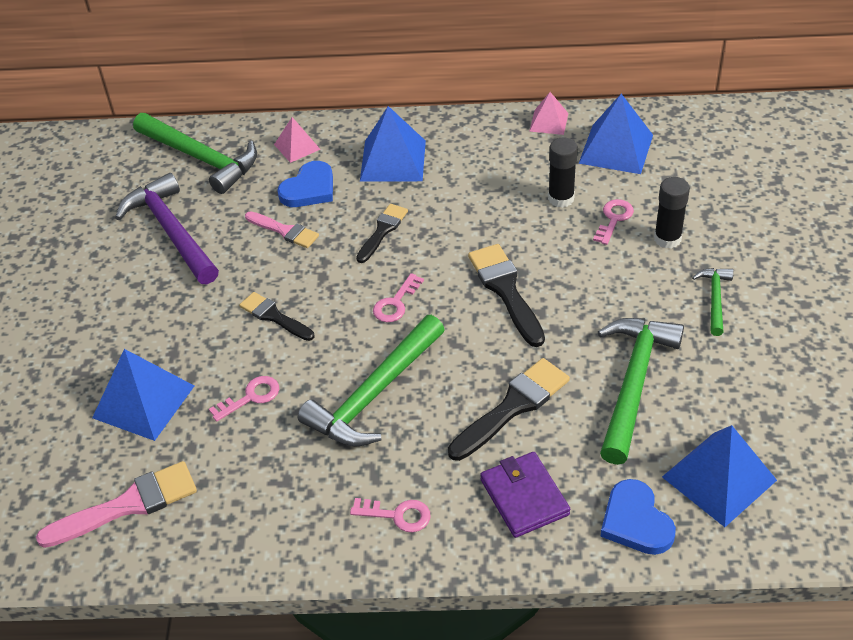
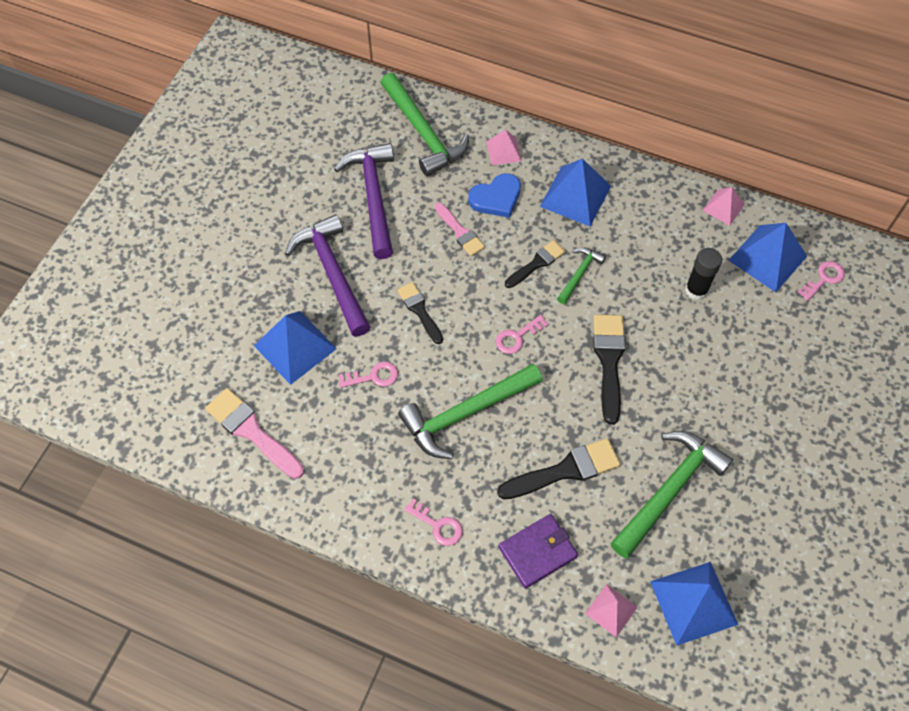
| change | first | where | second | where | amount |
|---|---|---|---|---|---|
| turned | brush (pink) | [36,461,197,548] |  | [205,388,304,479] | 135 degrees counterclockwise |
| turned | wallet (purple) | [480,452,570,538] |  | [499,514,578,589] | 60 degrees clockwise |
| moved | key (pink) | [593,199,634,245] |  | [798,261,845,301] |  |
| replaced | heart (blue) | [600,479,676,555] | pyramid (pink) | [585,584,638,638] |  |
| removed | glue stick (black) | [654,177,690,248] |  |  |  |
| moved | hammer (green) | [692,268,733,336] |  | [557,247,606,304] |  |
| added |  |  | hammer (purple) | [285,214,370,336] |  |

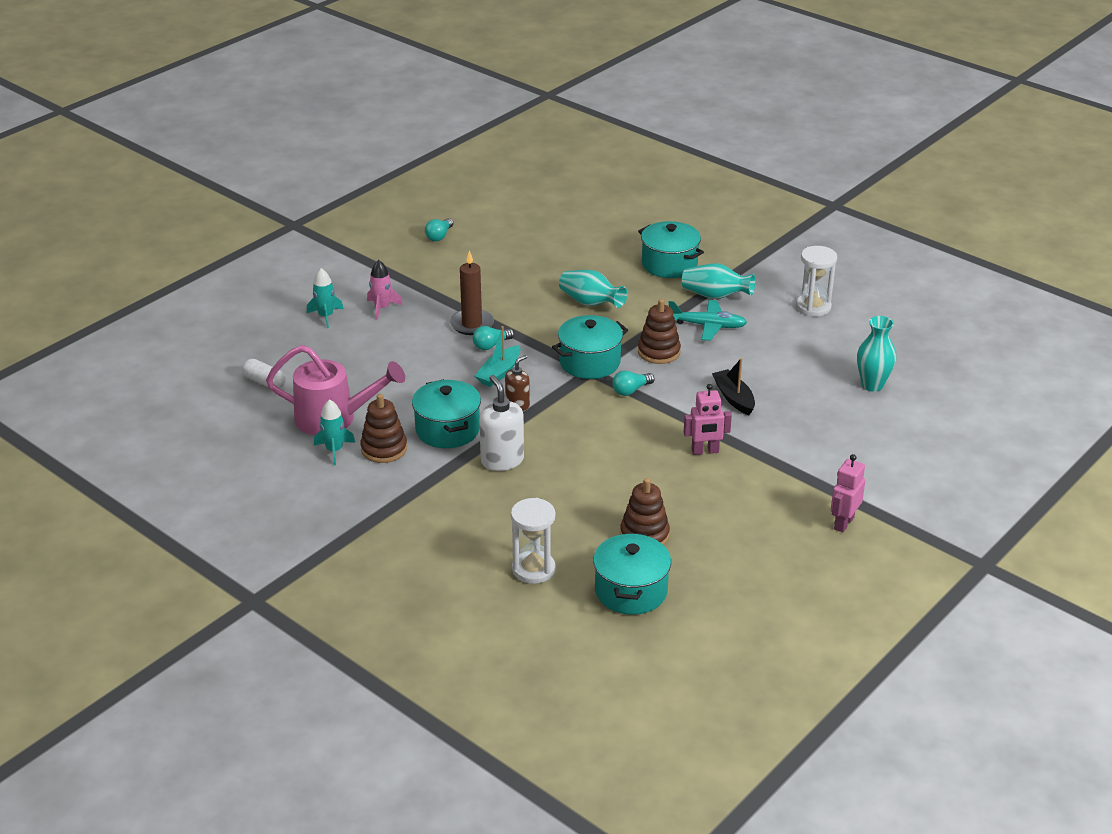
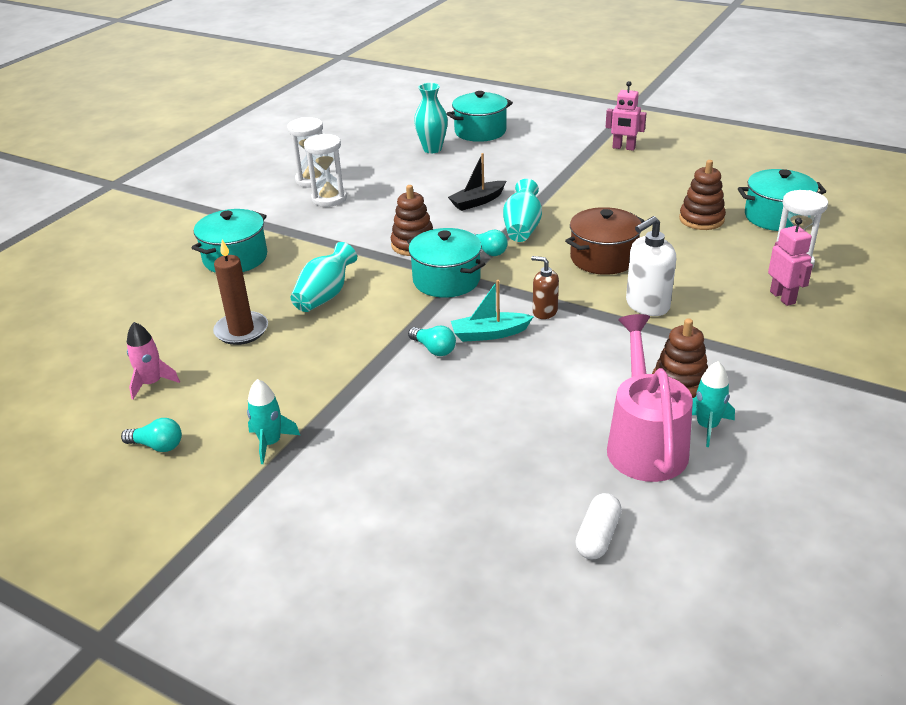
| change | first | where | second | where | amount |
|---|---|---|---|---|---|
| moved | rocket (turquoise) | [307,268,343,328] |  | [247,379,300,464] |  |
| moved | rocket (pink) | [367,260,403,320] |  | [127,322,180,400] |  |
| moved | pot (turquoise) | [412,379,481,448] |  | [447,91,513,142] |  |
| moved | candle (brown) | [450,250,494,335] |  | [213,239,268,345] |  |
| turned | boat (turquoise) | [475,326,521,387] |  | [451,280,534,342] | 150 degrees clockwise |
| removed | plane (turquoise) | [669,300,747,341] |  |  |  |
| moved | vase (turquoise) | [682,263,755,299] |  | [503,179,542,242] |  |
| moved | robot (pink) | [684,384,732,455] |  | [768,218,813,306] |  |
| added |  |  | hourglass (white) | [304,134,347,207] |  |
| added |  |  | pot (brown) | [565,207,644,275] |  |

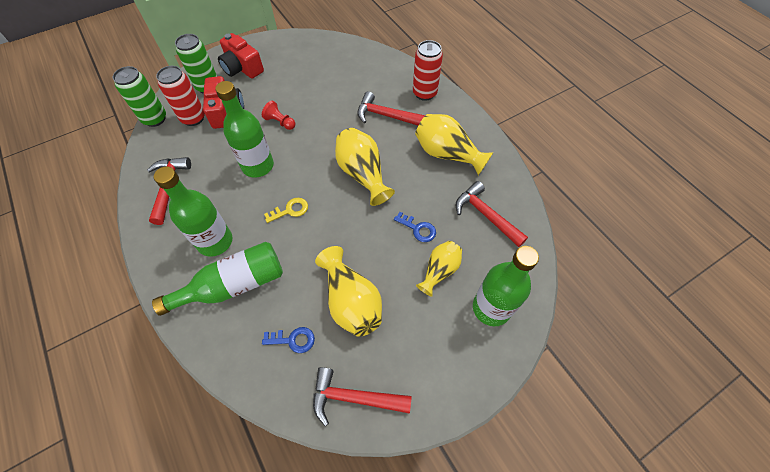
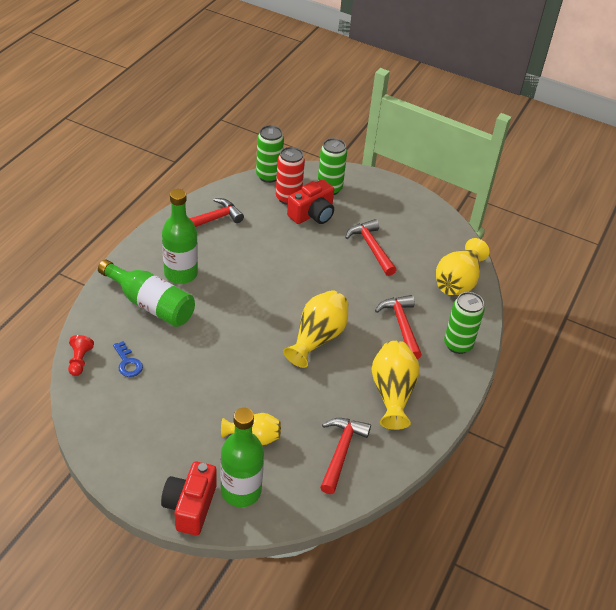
| change | first | where | second | where | amount |
|---|---|---|---|---|---|
| removed | bottle (green) | [215,81,274,178] |  |  |  |
| moved | camera (red) | [218,33,264,79] |  | [161,462,216,535] |  |
| moved | pawn (red) | [262,101,295,130] |  | [68,335,94,376] |  |
| removed | key (yellow) | [264,198,308,223] |  |  |  |
| moved | hammer (red) | [313,367,412,426] |  | [345,219,396,276] |  |
| moved | vase (yellow) | [315,246,382,337] |  | [436,238,489,295] |  |
| removed | key (blue) | [394,212,436,242] |  |  |  |
| recoloured | can (red) | [413,40,443,101] | can (green) | [444,292,484,354] |  |

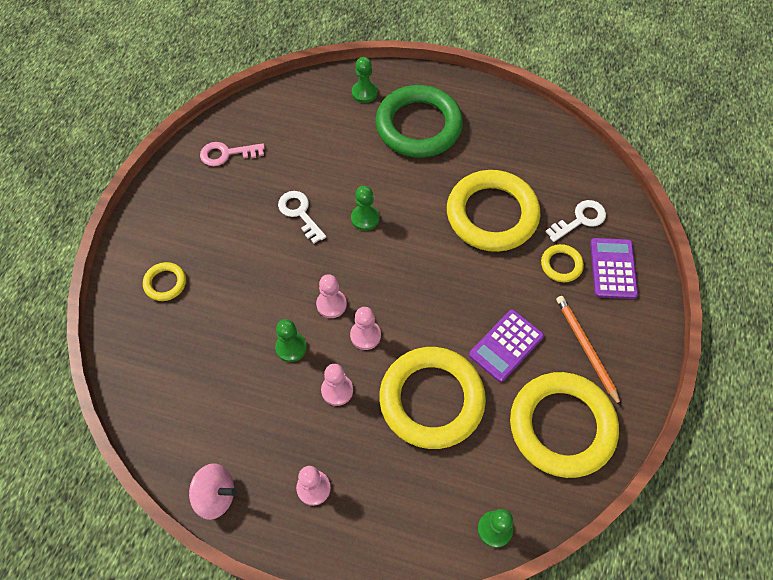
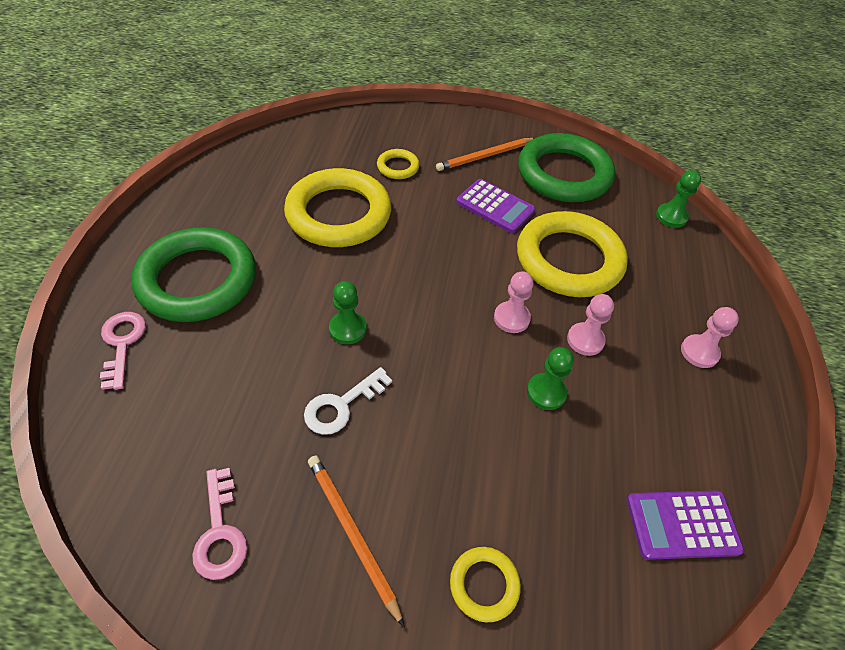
| change | first | where | second | where | amount |
|---|---|---|---|---|---|
| removed | spinning top (pink) | [189,463,237,520] |  |  |  |
| removed | pawn (pink) | [316,274,347,318] |  |  |  |
| replaced | pawn (green) | [352,57,377,103] | key (pink) | [100,312,146,390] |  |
| recoloured | ring (yellow) | [510,372,619,478] | ring (green) | [518,133,615,202] |  |
| removed | key (white) | [546,200,606,242] |  |  |  |
| moved | calculator (purple) | [590,238,638,299] |  | [627,490,744,560] |  |
| added |  |  | pencil (orange) | [308,456,404,627] |  |

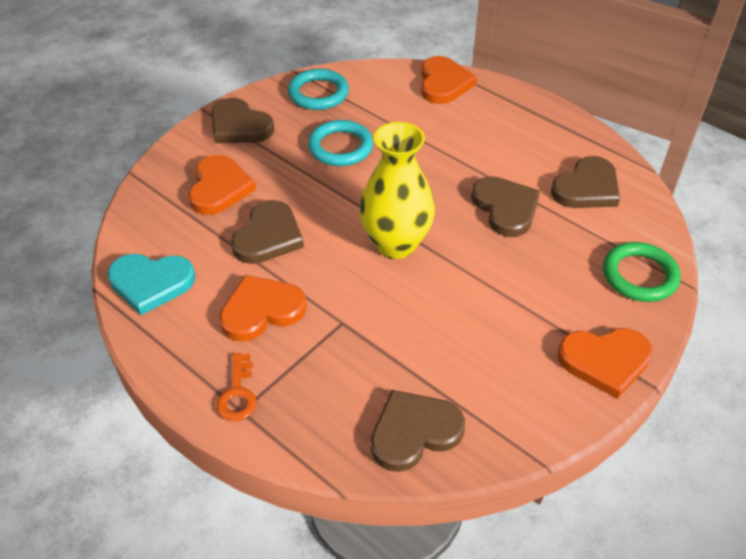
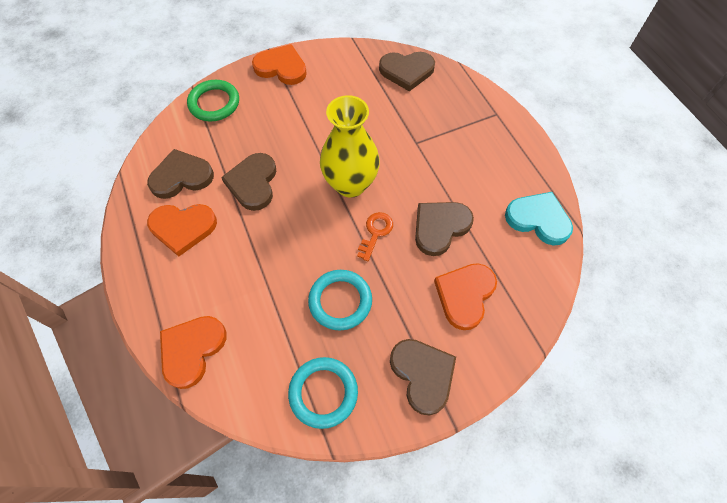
| change | first | where | second | where | amount |
|---|---|---|---|---|---|
| moved | key (orange) | [216,353,256,421] |  | [357,212,393,261] |  |
| moved | heart (orange) | [219,275,307,342] |  | [147,204,217,257] |  |

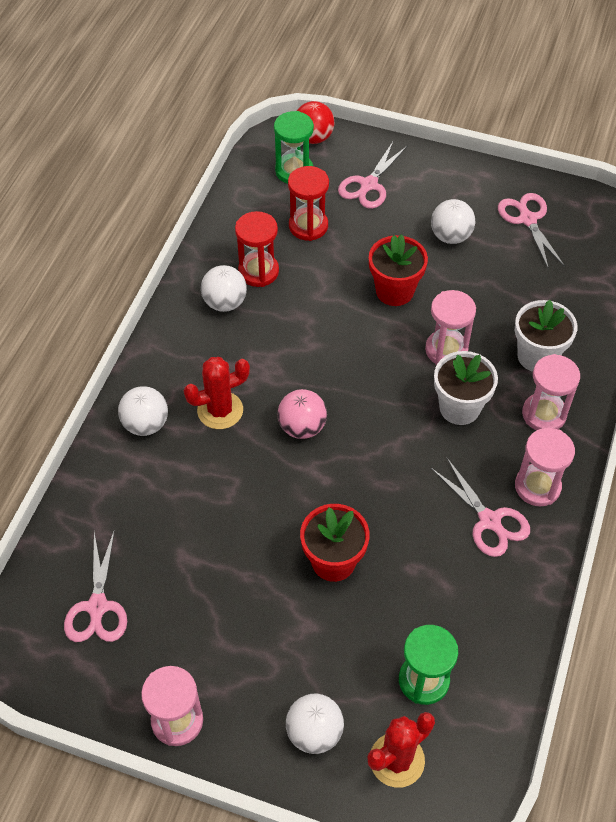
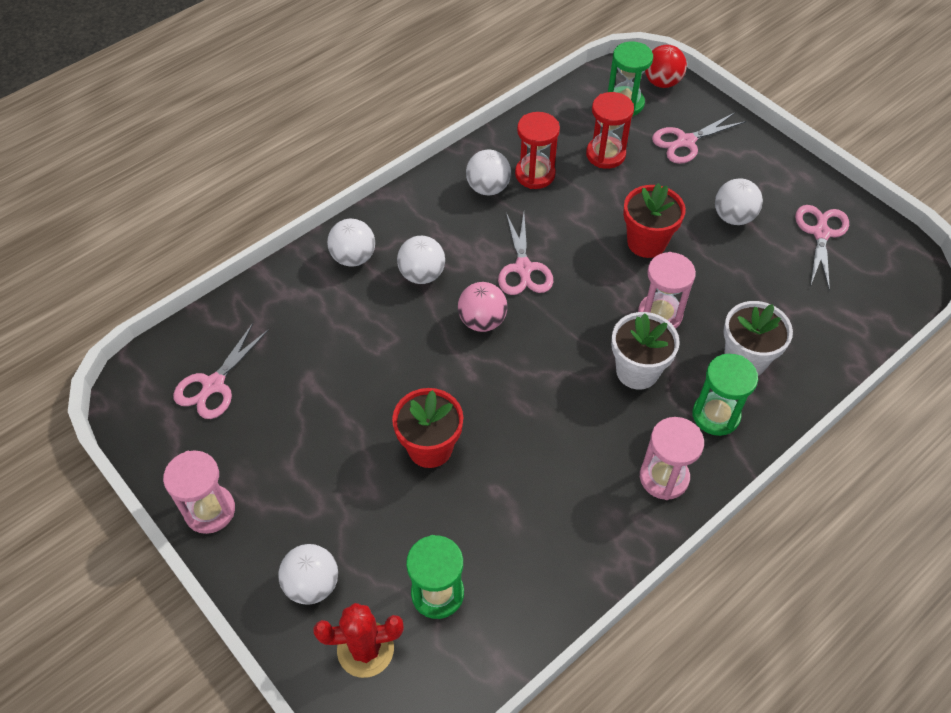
| change | first | where | second | where | amount |
|---|---|---|---|---|---|
| replaced | cactus (red) | [184,357,250,429] | ball (white) | [397,236,445,284] |  |
| moved | scissors (pink) | [431,458,530,557] |  | [498,212,553,295] |  |
| recoloured | hourglass (pink) | [522,354,580,430] | hourglass (green) | [693,354,758,436] |  |

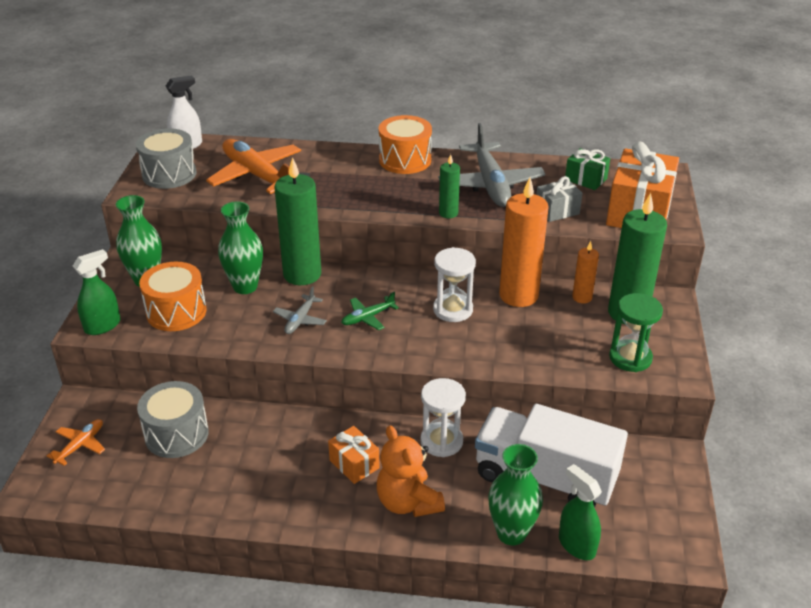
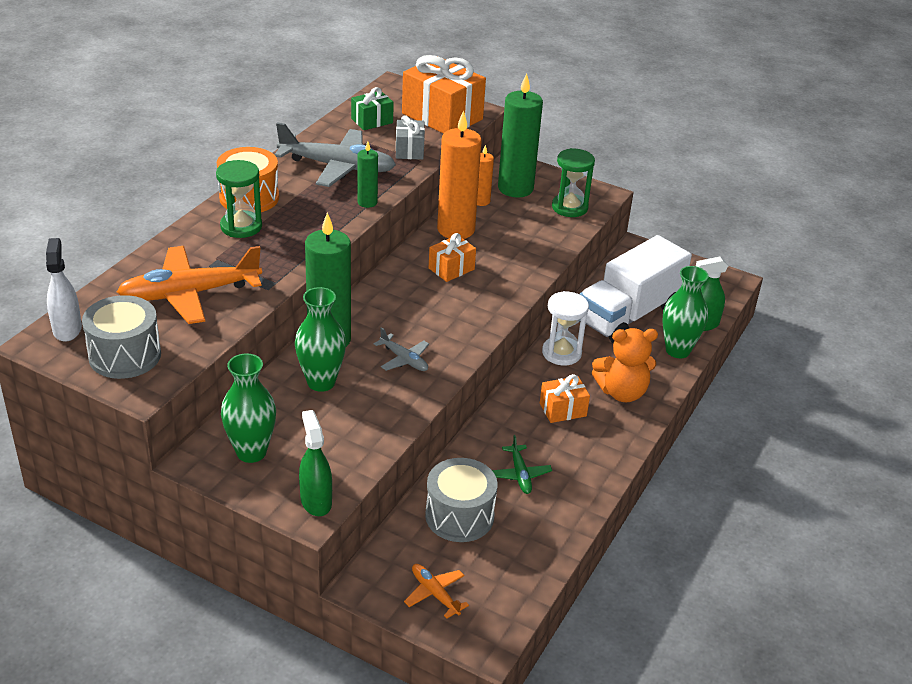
| change | first | where | second | where | amount |
|---|---|---|---|---|---|
| removed | drum (orange) | [139,262,207,331] |  |  |  |
| moved | plane (green) | [341,292,399,330] |  | [492,435,552,494] |  |
| replaced | hourglass (white) | [433,247,476,322] | gift (orange) | [429,233,476,282] |  |
| added |  |  | hourglass (green) | [216,160,262,238] |  |

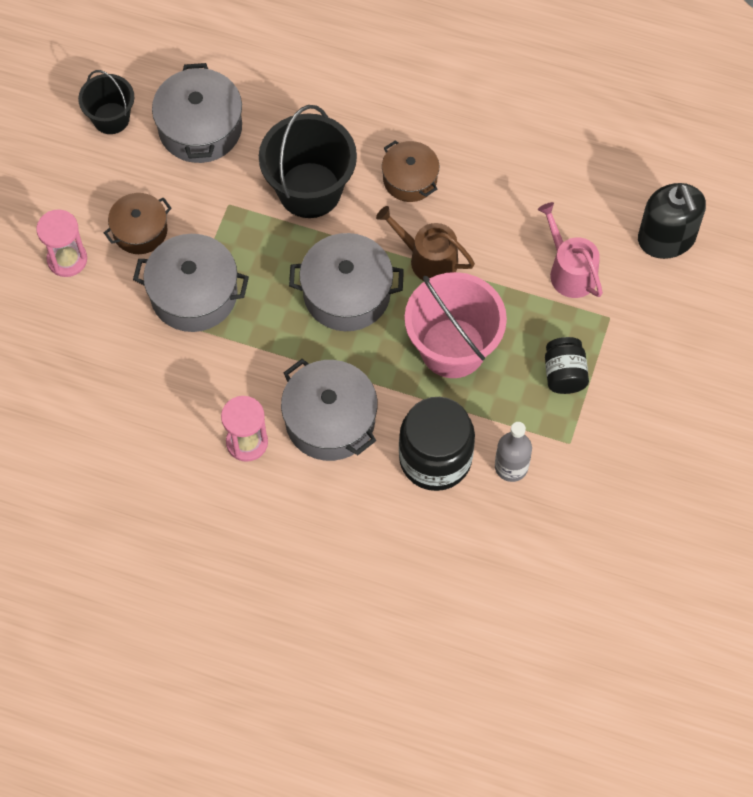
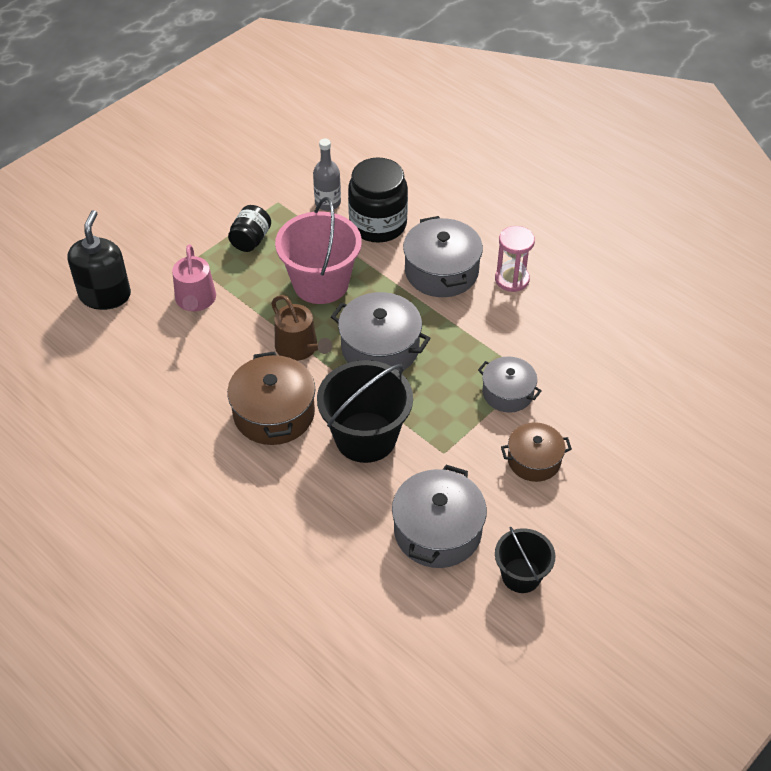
| change | first | where | second | where | amount |
|---|---|---|---|---|---|
| removed | hourglass (pink) | [36,209,87,277] |  |  |  |
| resized | pot (grey) | [133,234,249,332] |  | [478,357,542,413] | x0.64 |
| resized | pot (brown) | [382,140,439,202] |  | [227,351,315,445] | x1.57 |

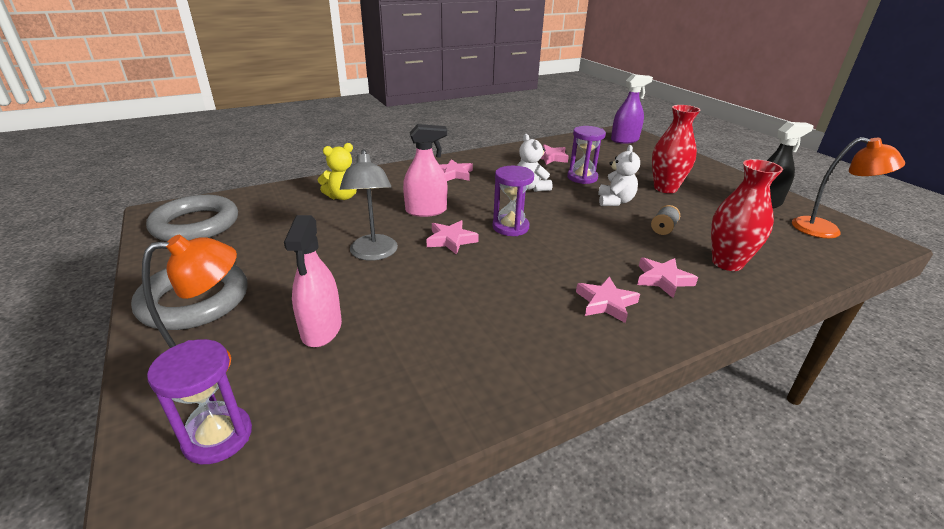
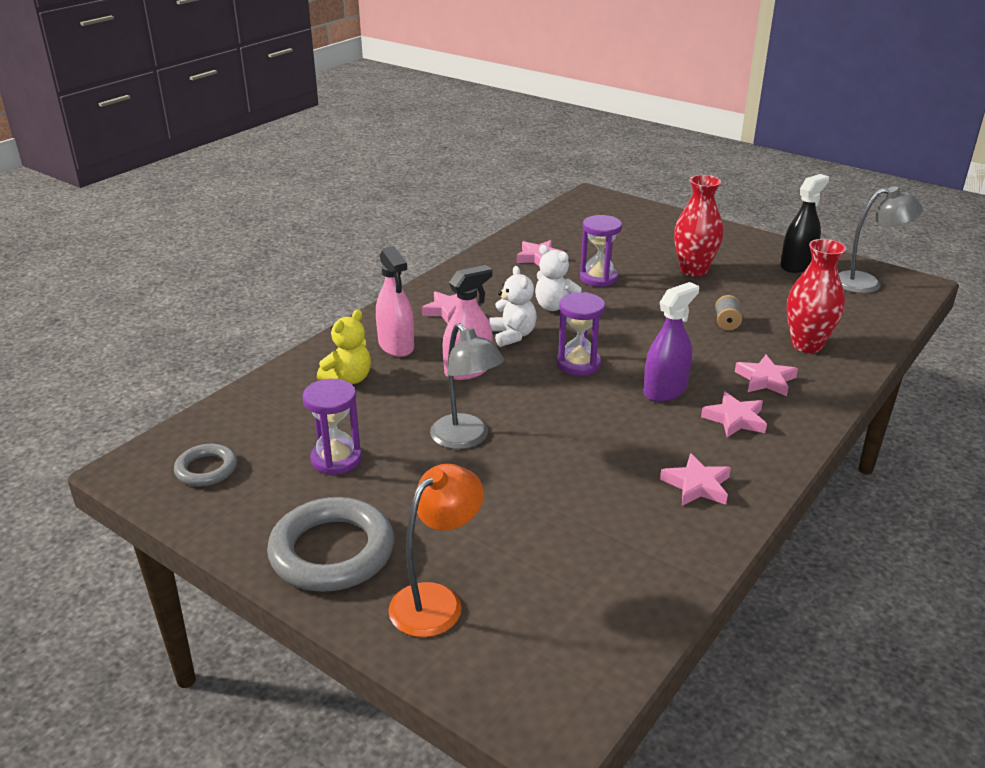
| change | first | where | second | where | amount |
|---|---|---|---|---|---|
| resized | ring (grey) | [146,195,238,242] |  | [174,444,237,487] | x0.55 |
| moved | hourglass (purple) | [147,339,252,464] |  | [302,379,362,475] |  |
| moved | spray bottle (pink) | [284,215,342,347] |  | [376,246,414,357] |  |
| moved | star (pink) | [426,220,479,255] |  | [660,453,731,506] |  |
| moved | teddy bear (white) | [598,145,640,206] |  | [490,266,537,347] |  |
| moved | spray bottle (purple) | [611,74,653,144] |  | [643,282,699,402] |  |
| recoloured | lamp (orange) | [792,137,905,238] | lamp (grey) | [839,186,923,293] |  |

